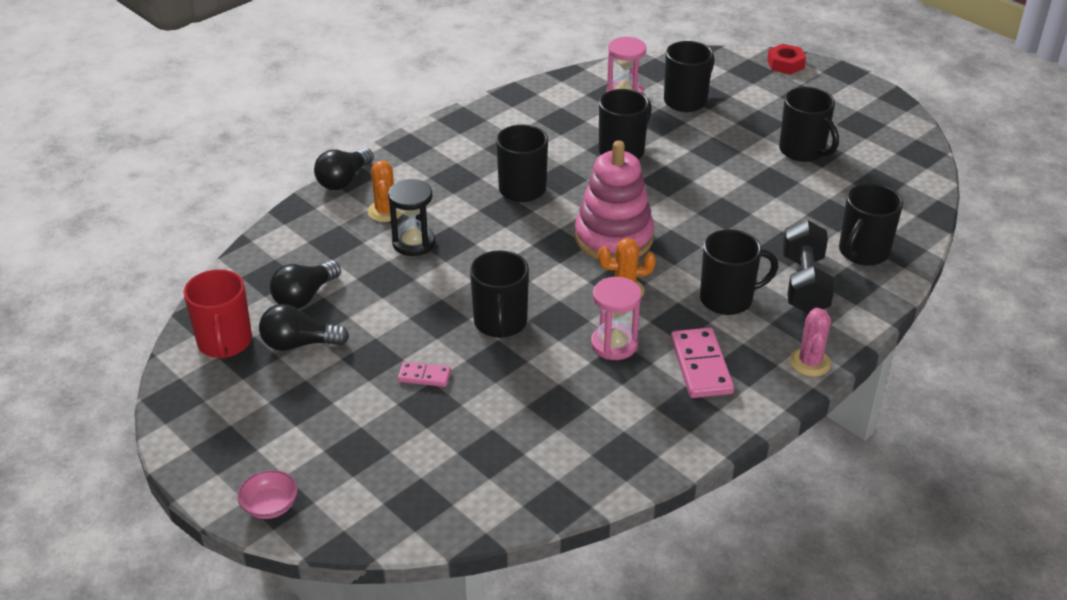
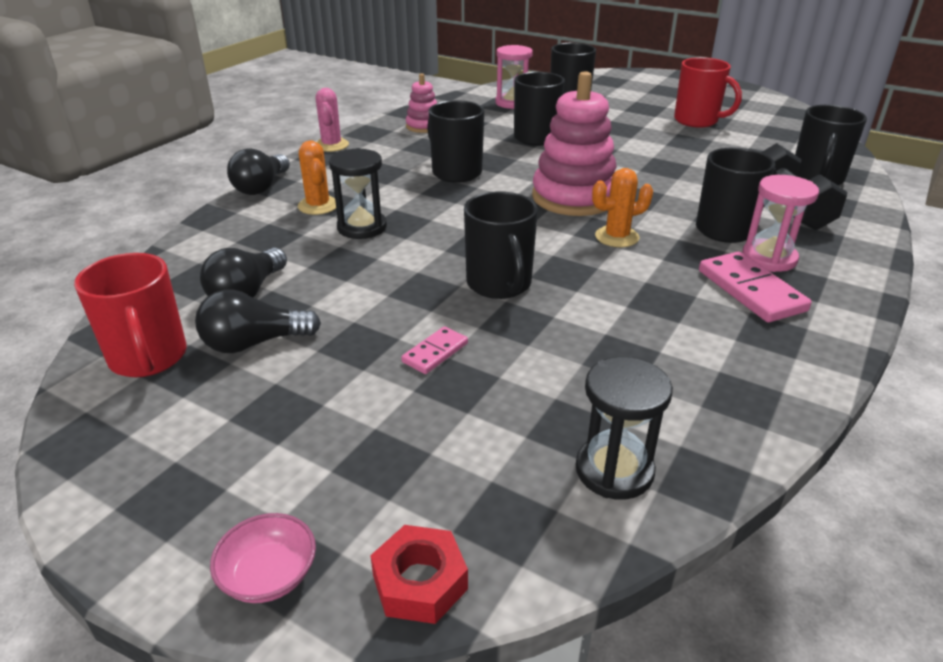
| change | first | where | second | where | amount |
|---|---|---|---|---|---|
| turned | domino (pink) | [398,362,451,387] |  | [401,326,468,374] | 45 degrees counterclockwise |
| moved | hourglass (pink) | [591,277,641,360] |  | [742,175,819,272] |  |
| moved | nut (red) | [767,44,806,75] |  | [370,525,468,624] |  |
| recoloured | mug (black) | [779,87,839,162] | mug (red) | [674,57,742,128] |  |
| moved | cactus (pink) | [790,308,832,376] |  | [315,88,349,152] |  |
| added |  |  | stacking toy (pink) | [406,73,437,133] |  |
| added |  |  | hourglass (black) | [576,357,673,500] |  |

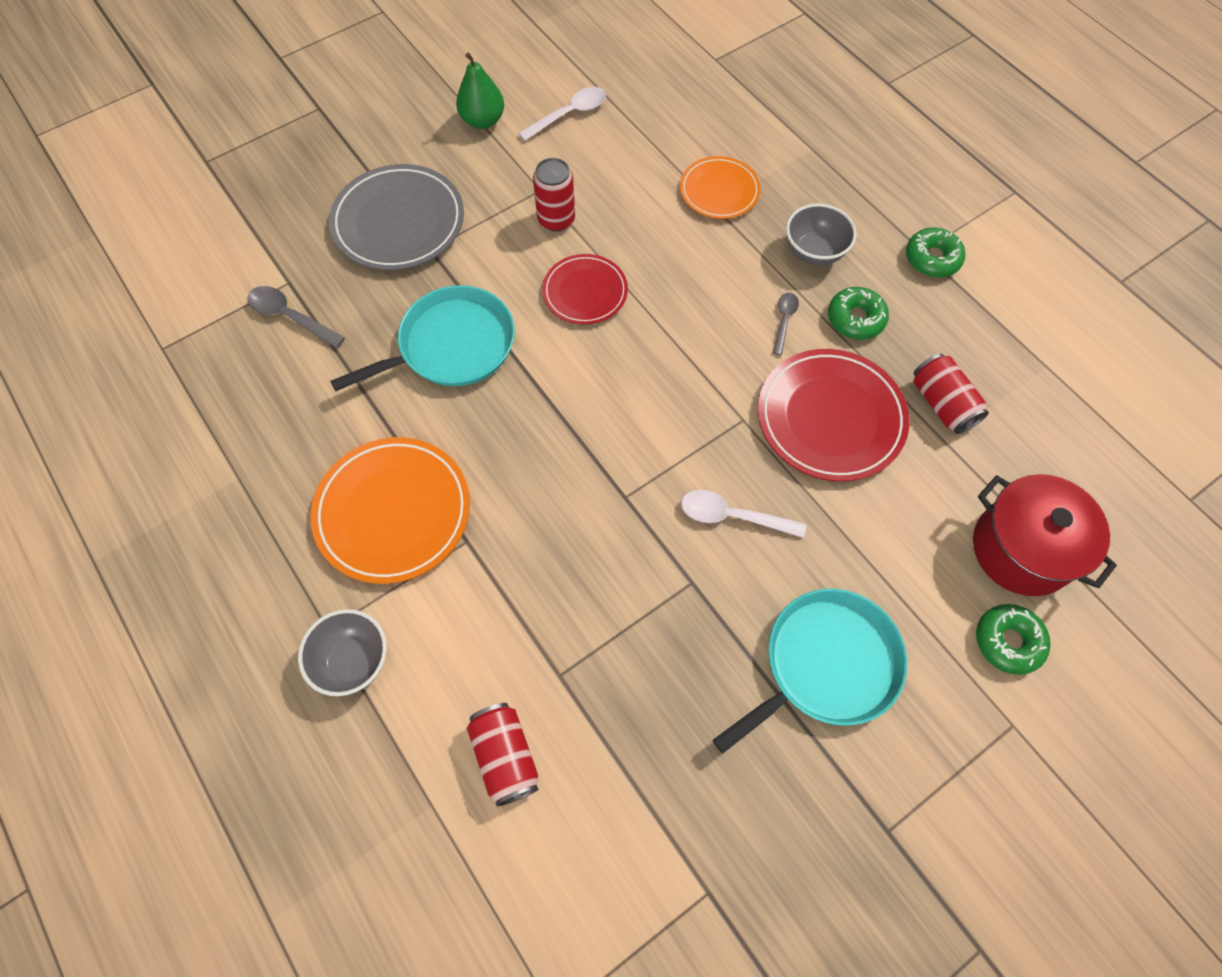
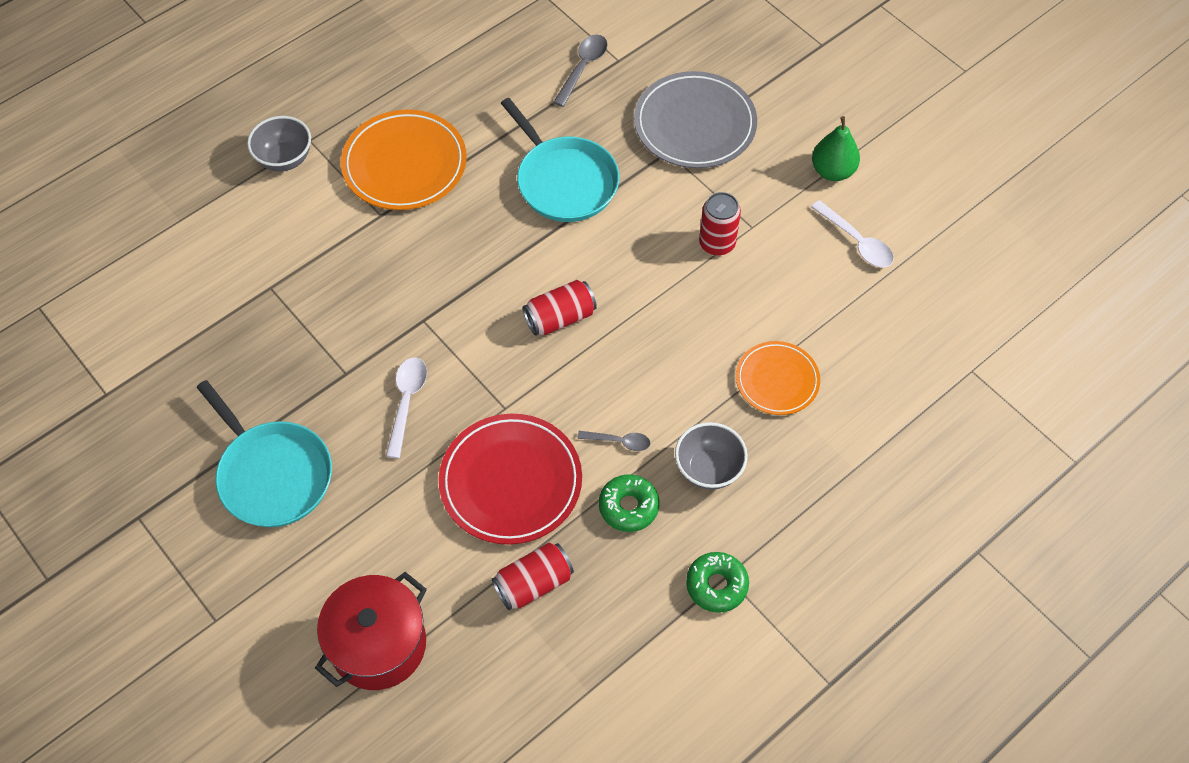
| change | first | where | second | where | amount |
|---|---|---|---|---|---|
| moved | can (red) | [467,703,538,806] |  | [523,280,597,336] |  |
| removed | plate (red) | [542,254,628,325] |  |  |  |
| removed | donut (green) | [976,604,1051,675] |  |  |  |

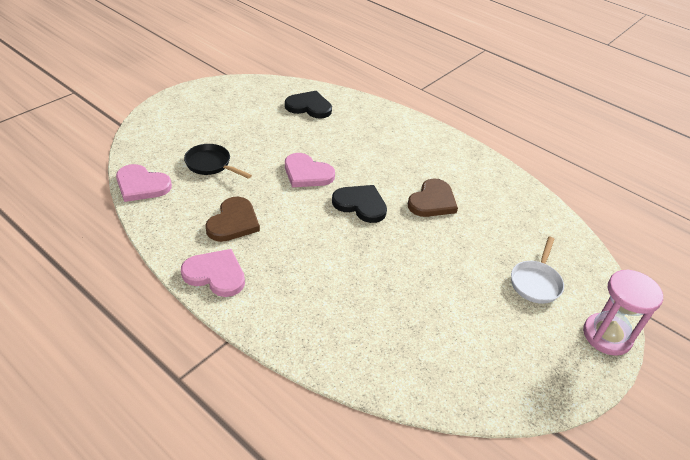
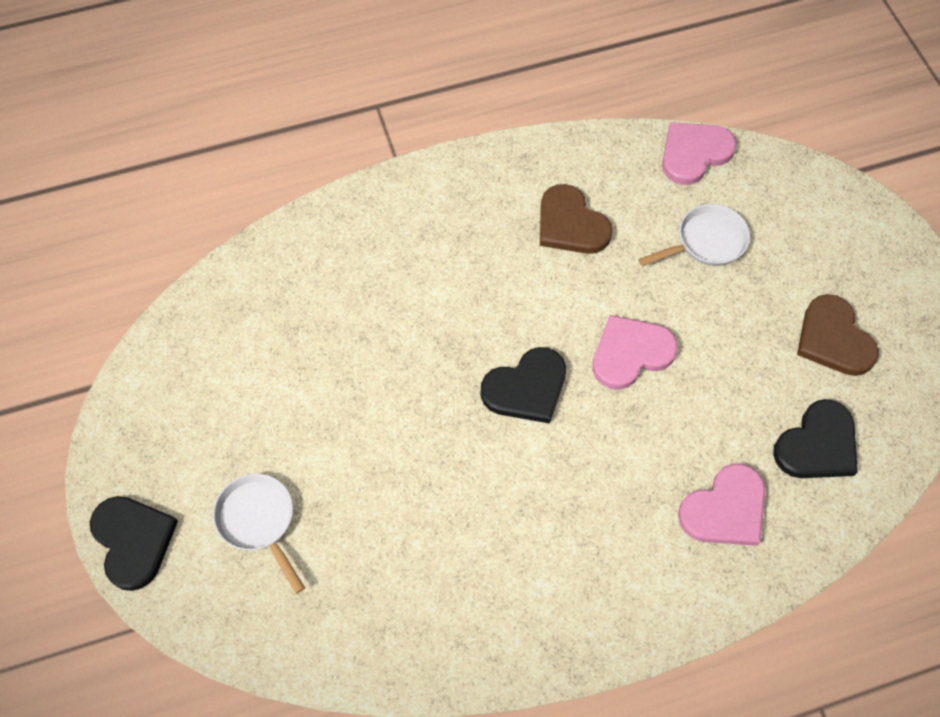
| change | first | where | second | where | amount |
|---|---|---|---|---|---|
| moved | heart (pink) | [181,249,245,297] |  | [678,463,766,546] |  |
| recoloured | pan (black) | [184,144,252,179] | pan (white) | [638,204,750,266] |  |
| moved | heart (brown) | [408,178,458,217] |  | [797,294,879,376] |  |
| replaced | hourglass (pink) | [583,269,663,356] | heart (black) | [90,496,178,591] |  |

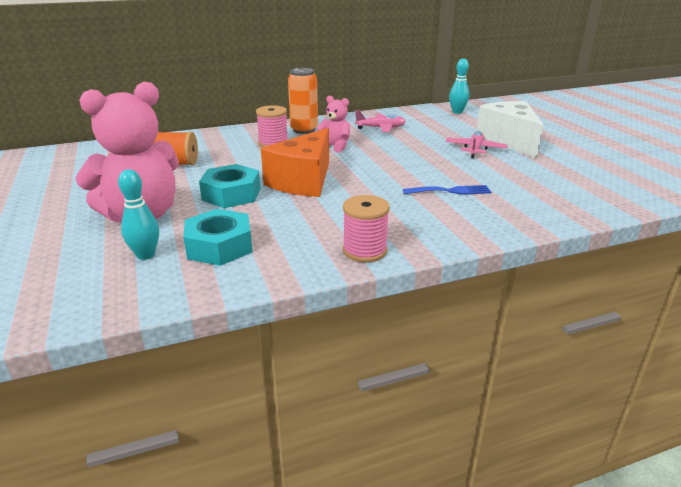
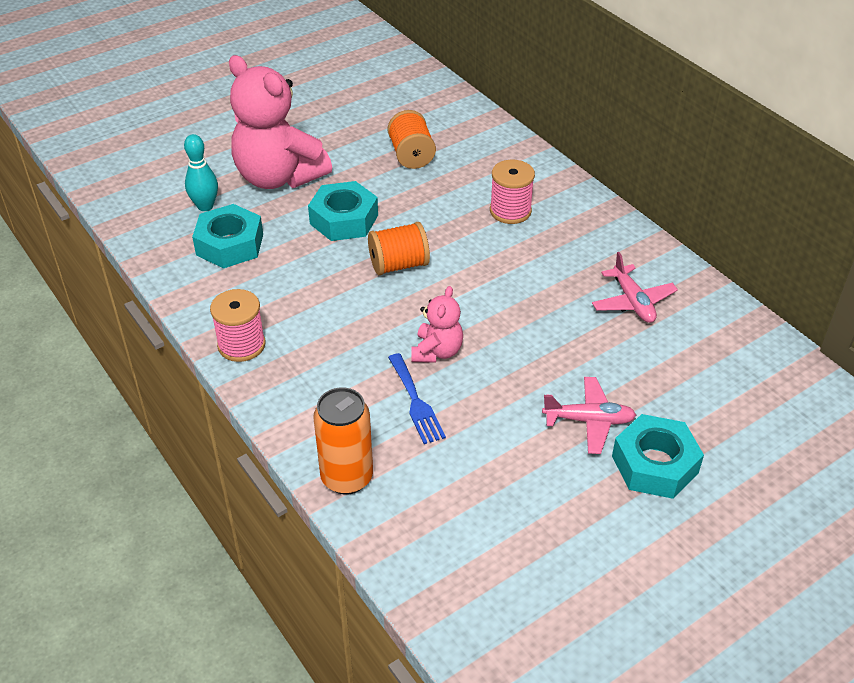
| change | first | where | second | where | amount |
|---|---|---|---|---|---|
| replaced | cheese (orange) | [261,128,329,197] | spool (orange) | [368,222,430,275] |  |
| moved | can (orange) | [288,68,318,134] |  | [313,388,373,495] |  |
| moved | teddy bear (pink) | [317,96,350,153] |  | [412,286,463,363] |  |
| removed | bowling pin (turquoise) | [449,58,470,114] |  |  |  |
| replaced | cheese (white) | [477,101,543,158] | nut (turquoise) | [612,414,704,499] |  |

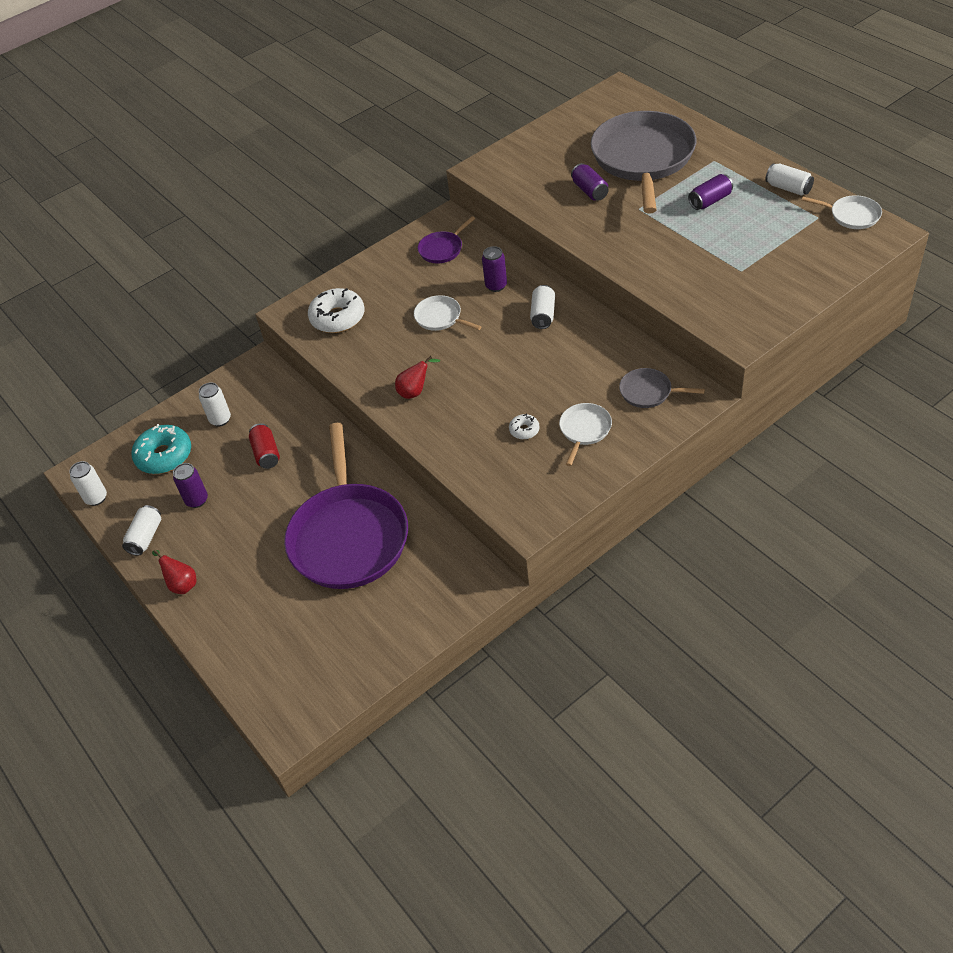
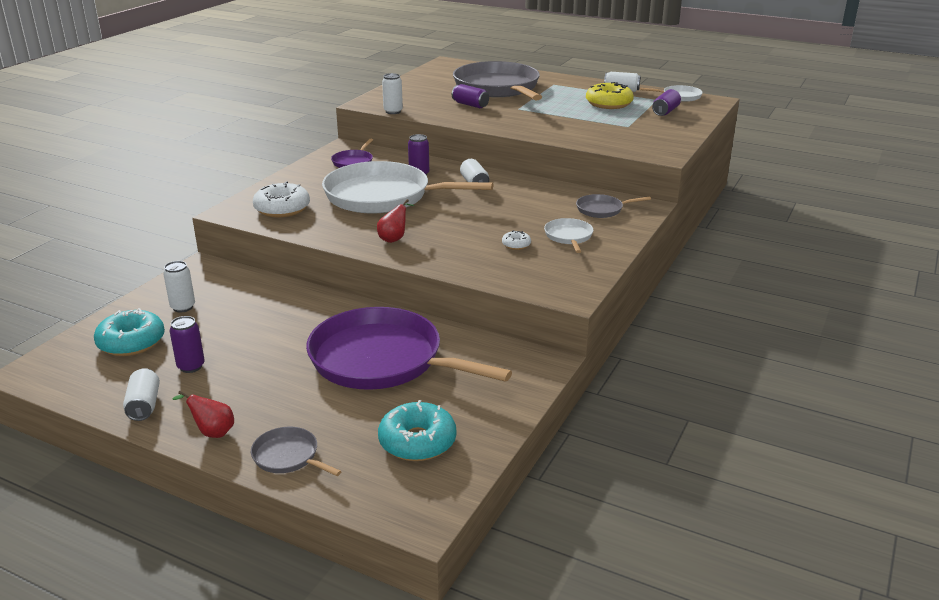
| change | first | where | second | where | amount |
|---|---|---|---|---|---|
| moved | can (white) | [69,461,107,506] |  | [382,73,403,114] |  |
| removed | can (red) | [249,423,280,469] |  |  |  |
| turned | pan (purple) | [284,423,408,589] |  | [306,307,512,390] | 150 degrees clockwise |
| resized | pan (white) | [414,295,481,331] |  | [322,161,494,214] | x2.34 |
| moved | can (purple) | [688,174,733,210] |  | [652,89,681,116] |  |
| added |  |  | pan (grey) | [251,427,342,476] |  |
| added |  |  | donut (turquoise) | [378,400,456,461] |  |
| added |  |  | donut (yellow) | [586,82,634,109] |  |

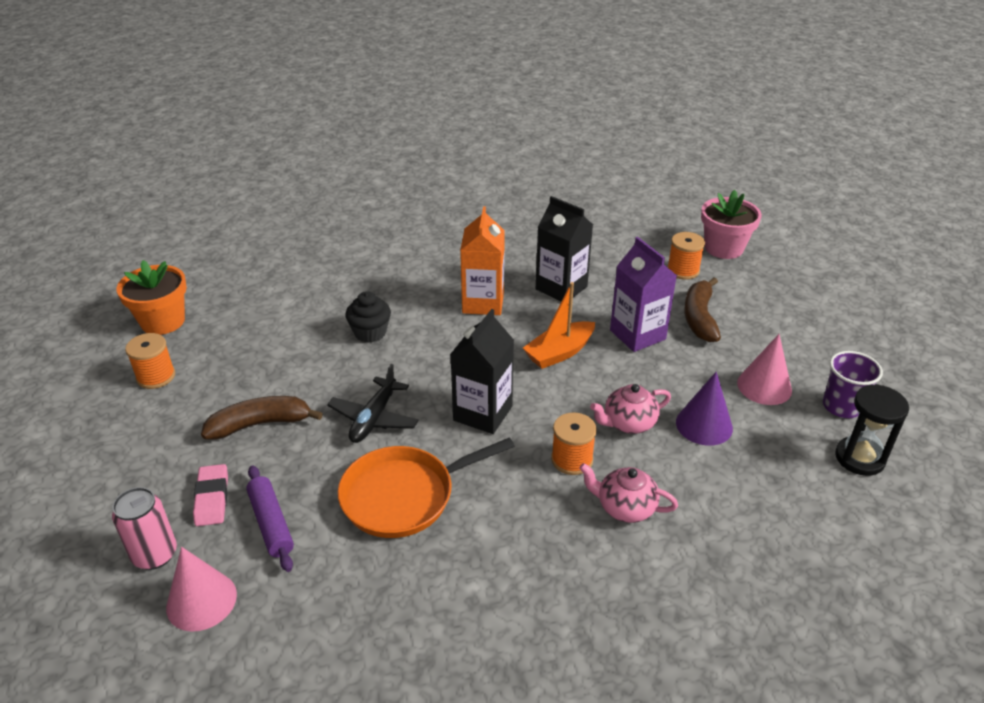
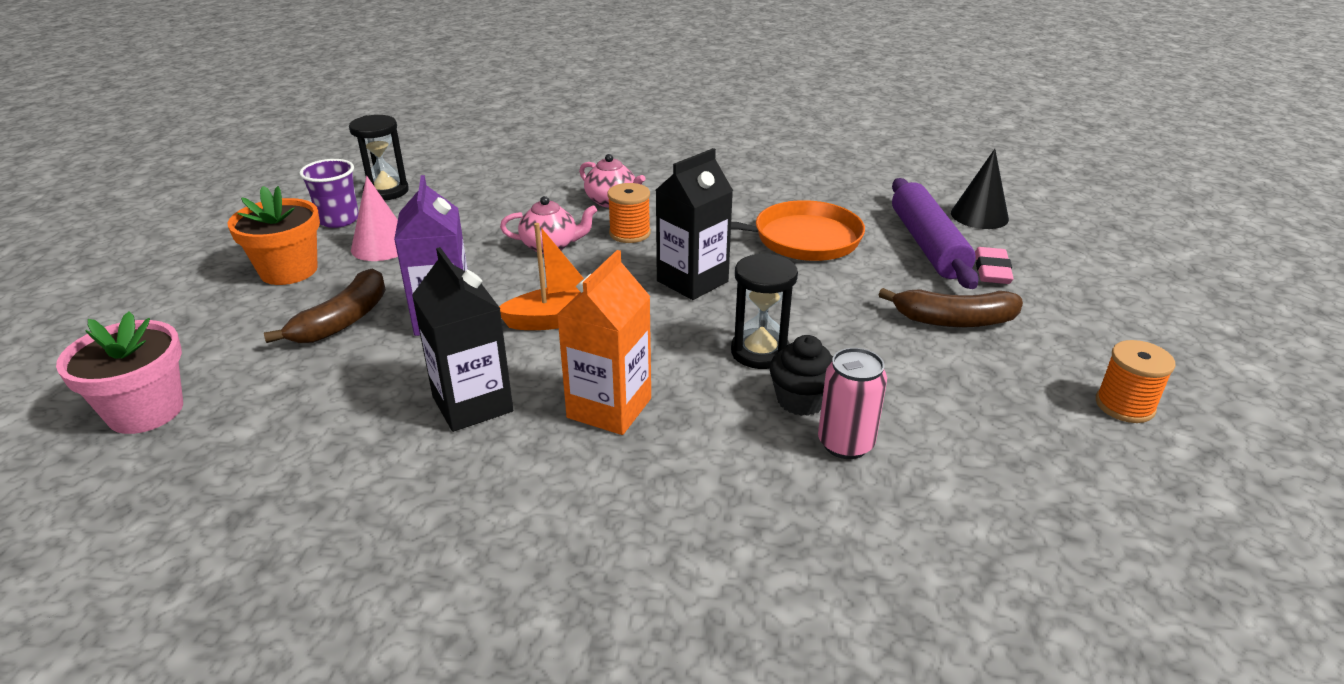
| change | first | where | second | where | amount |
|---|---|---|---|---|---|
| moved | can (pink) | [112,487,177,570] |  | [818,348,887,459] |  |
| moved | flower pot (orange) | [116,260,187,335] |  | [228,186,320,285] |  |
| recoloured | cone (pink) | [166,547,237,632] | cone (black) | [951,149,1009,229] |  |
| resized | rolling pin (purple) | [246,465,294,572] |  | [892,178,979,289] | x1.62 |
| removed | plane (black) | [327,364,419,443] |  |  |  |
| removed | spool (orange) | [667,232,705,280] |  |  |  |
| removed | cone (purple) | [676,372,733,446] |  |  |  |
| added |  |  | hourglass (black) | [731,253,798,369] |  |

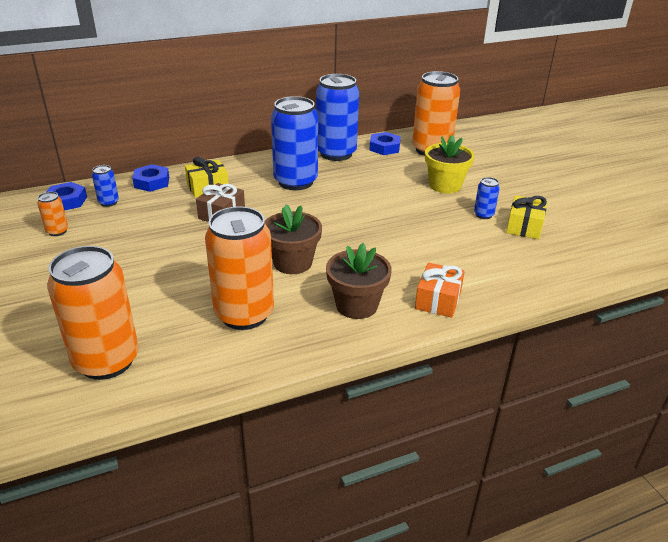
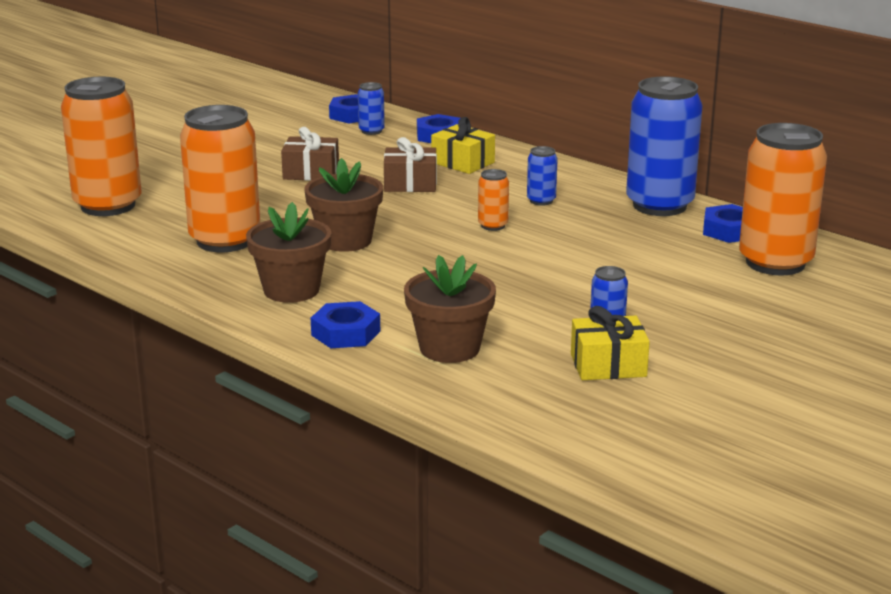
| change | first | where | second | where | amount |
|---|---|---|---|---|---|
| moved | can (orange) | [37,192,68,236] |  | [478,169,509,231] |  |
| resized | can (blue) | [271,96,318,190] |  | [527,146,558,206] | x0.43 |
| replaced | gift (orange) | [415,263,465,318] | nut (blue) | [311,301,380,348] |  |
| removed | flower pot (yellow) | [425,135,475,193] |  |  |  |
| added |  |  | gift (brown) | [281,127,339,181] |  |
| added |  |  | flower pot (brown) | [404,255,496,363] |  |

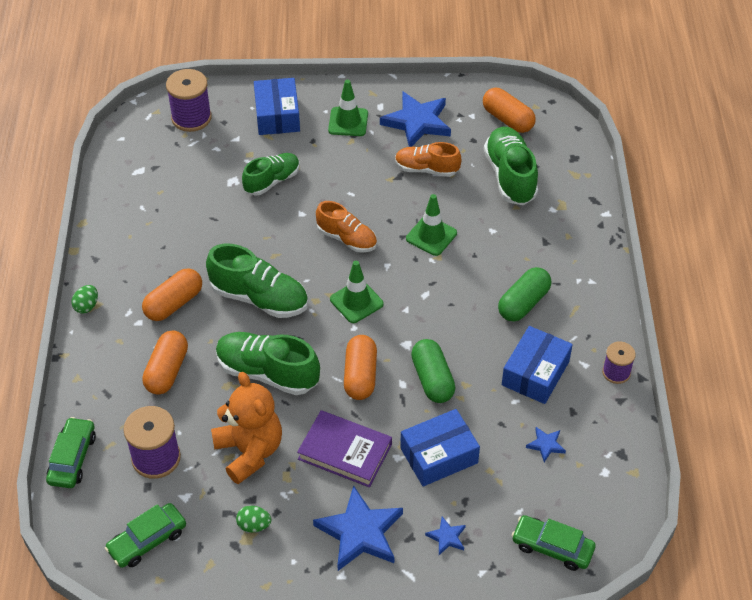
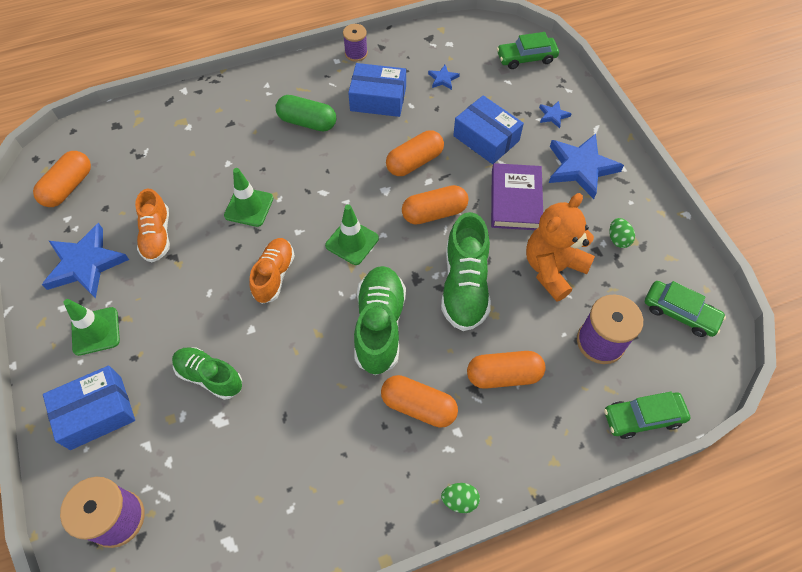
| change | first | where | second | where | amount |
|---|---|---|---|---|---|
| recoloured | capsule (green) | [411,339,455,403] | capsule (orange) | [386,130,444,176] |  |
| removed | shoe (green) | [484,127,538,205] |  |  |  |
| turned | car (green) | [512,515,596,571] |  | [497,32,559,69] | 75 degrees clockwise |

